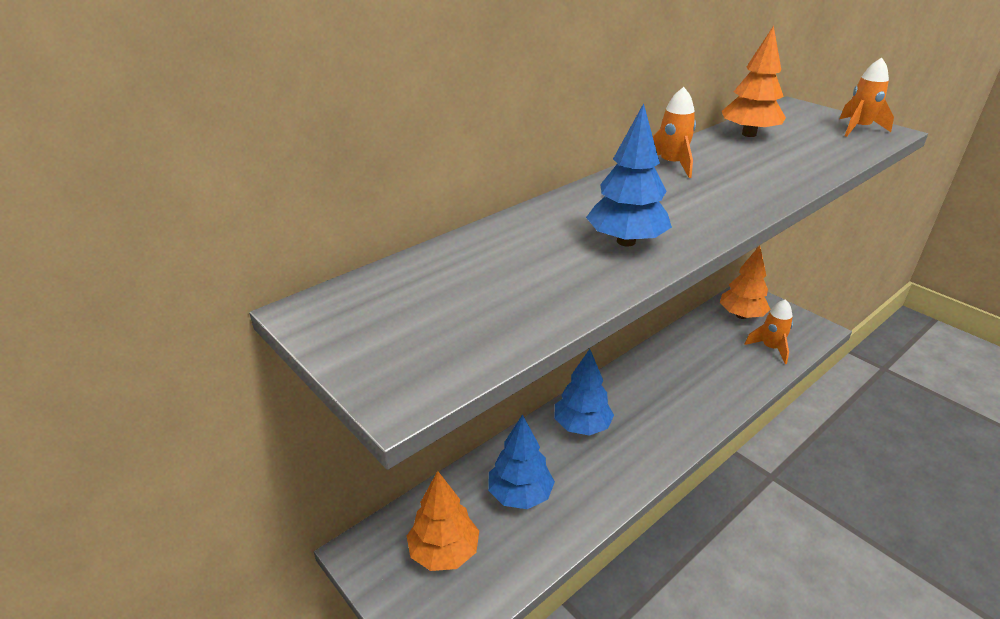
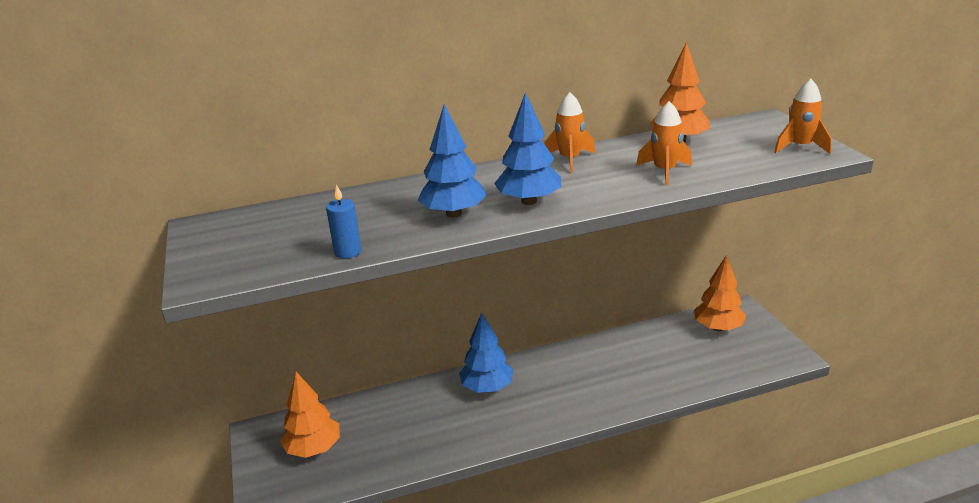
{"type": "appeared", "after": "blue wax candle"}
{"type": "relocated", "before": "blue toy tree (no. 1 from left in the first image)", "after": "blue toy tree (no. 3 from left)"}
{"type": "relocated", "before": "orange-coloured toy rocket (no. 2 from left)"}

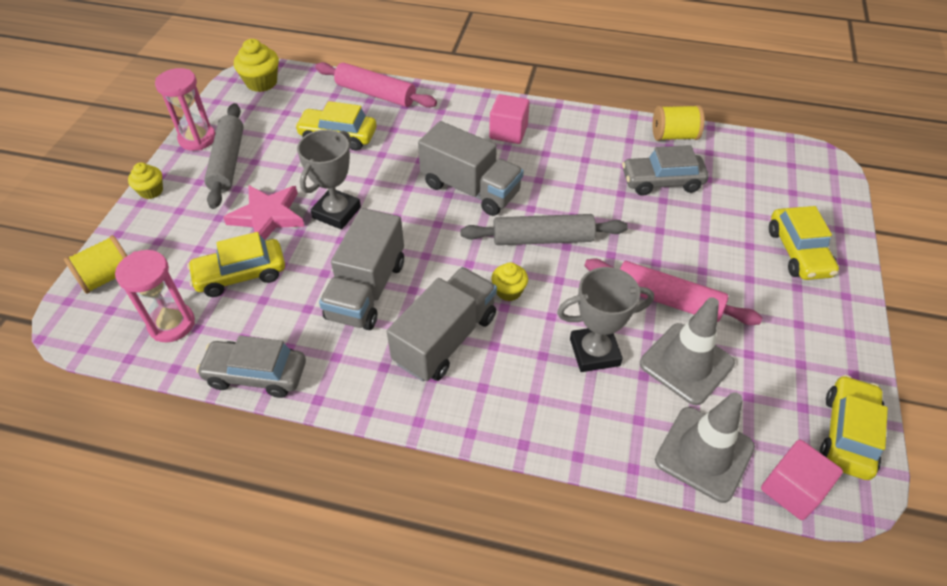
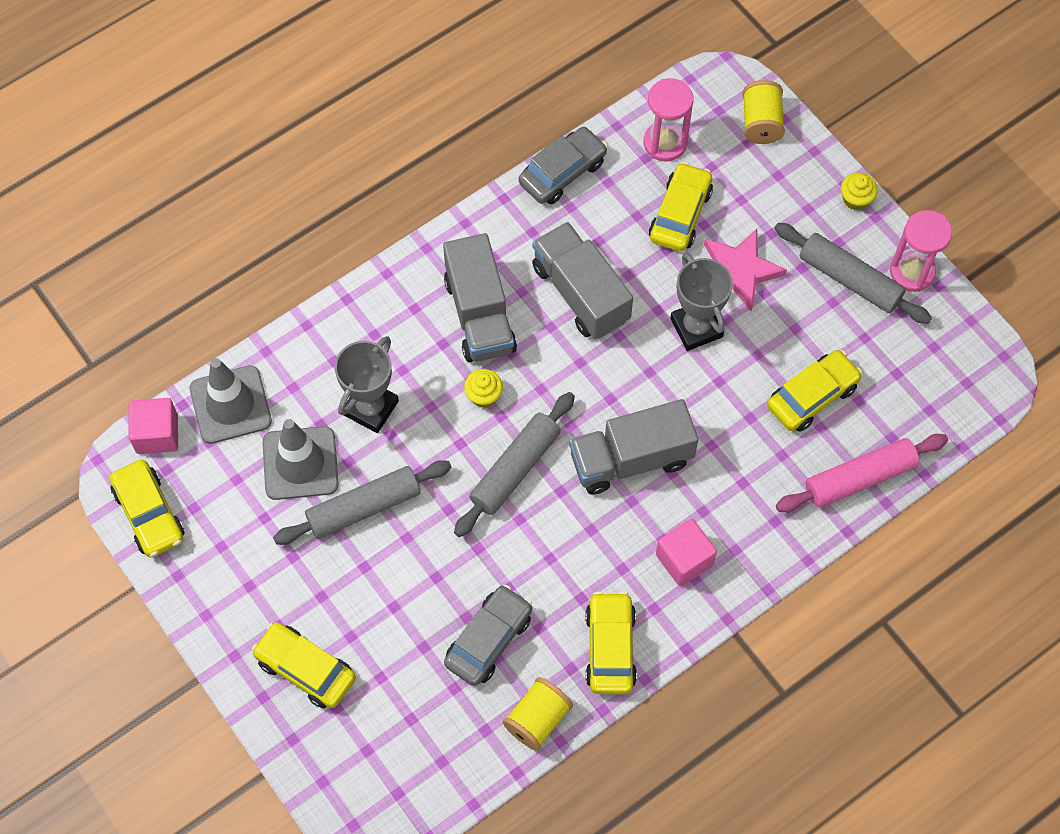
{"type": "colour", "before": "rose-pink dough roller (no. 2 from left)", "after": "gray dough roller (no. 1 from left)"}
{"type": "appeared", "after": "yellow automobile (no. 3 from left)"}
{"type": "missing", "before": "yellow cupcake (no. 2 from left)"}

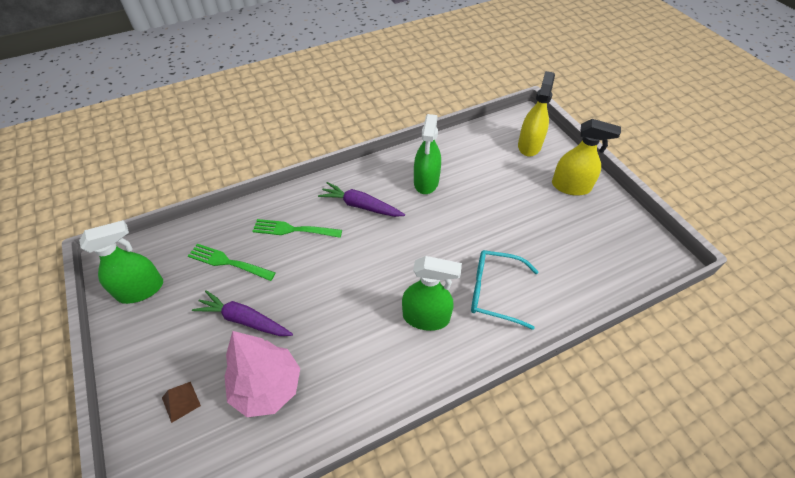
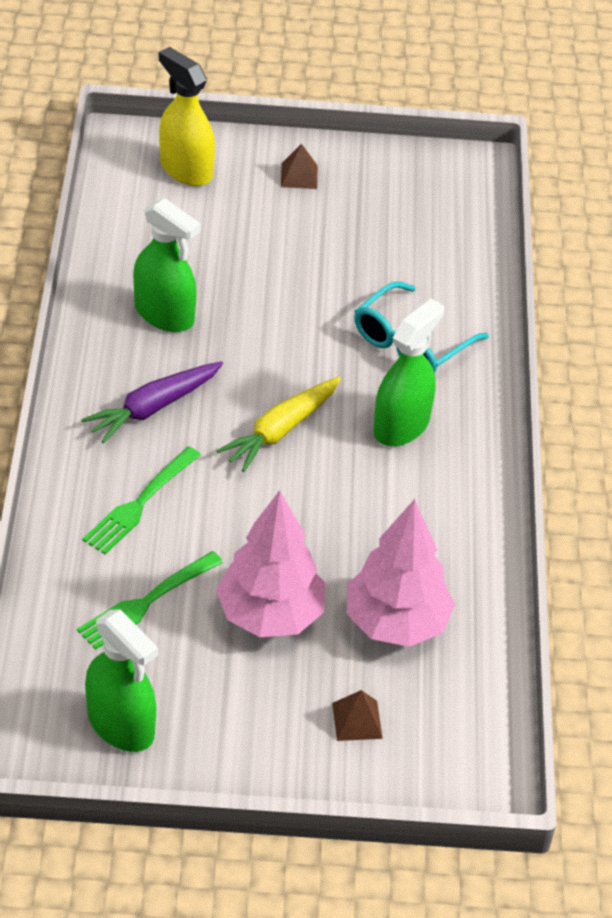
{"type": "spun", "before": "green spray cleaner (no. 1 from left)", "turn": 135}
{"type": "appeared", "after": "yellow root vegetable"}
{"type": "exchanged", "before": "royal purple root vegetable (no. 1 from left)", "after": "rose-pink toy tree (no. 1 from left)"}
{"type": "exchanged", "before": "yellow spray cleaner (no. 2 from left)", "after": "brown pyramid shape (no. 1 from left)"}

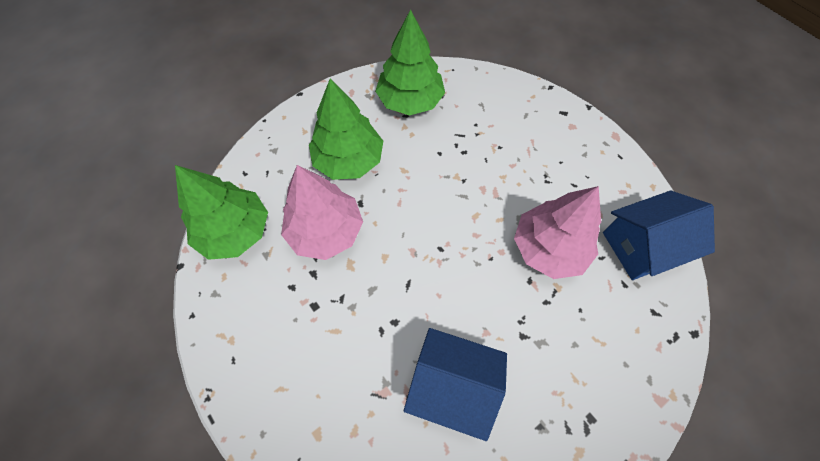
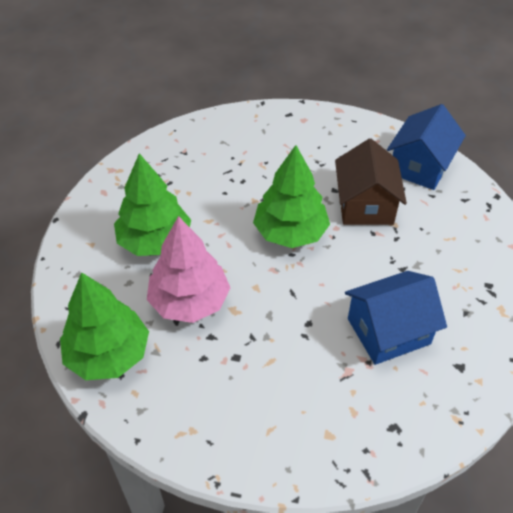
{"type": "relocated", "before": "green toy tree (no. 3 from left)"}
{"type": "exchanged", "before": "rose-pink toy tree (no. 2 from left)", "after": "brown house"}

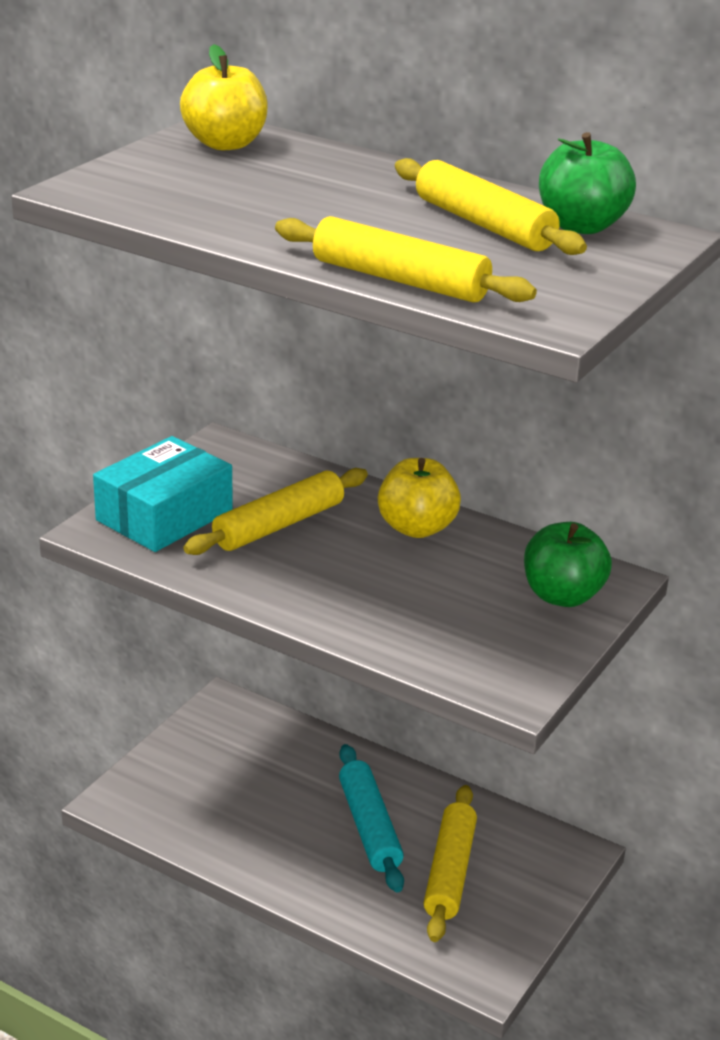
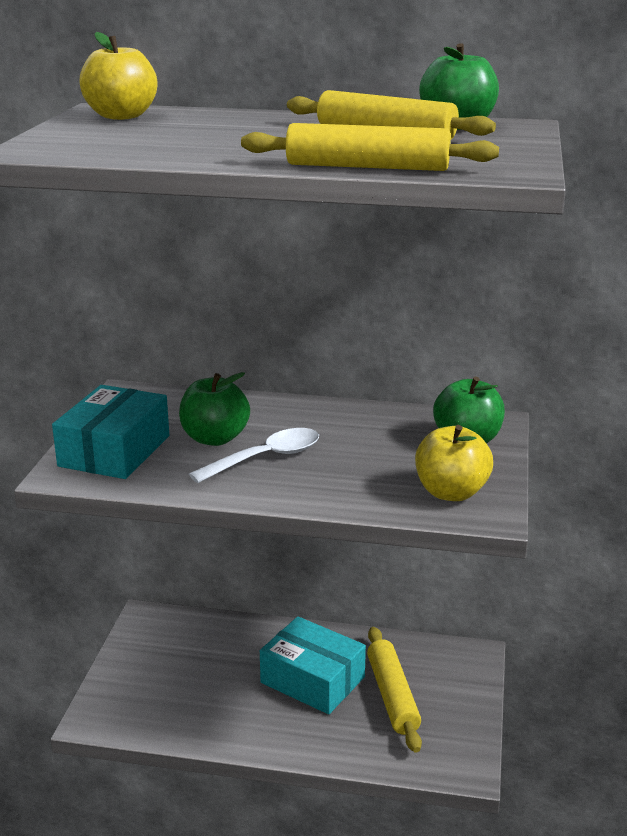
{"type": "exchanged", "before": "yellow dough roller (no. 1 from left)", "after": "green apple fruit (no. 1 from left)"}
{"type": "appeared", "after": "white spoon"}
{"type": "exchanged", "before": "teal dough roller", "after": "teal box (no. 2 from left)"}
{"type": "relocated", "before": "yellow apple fruit (no. 2 from left)"}

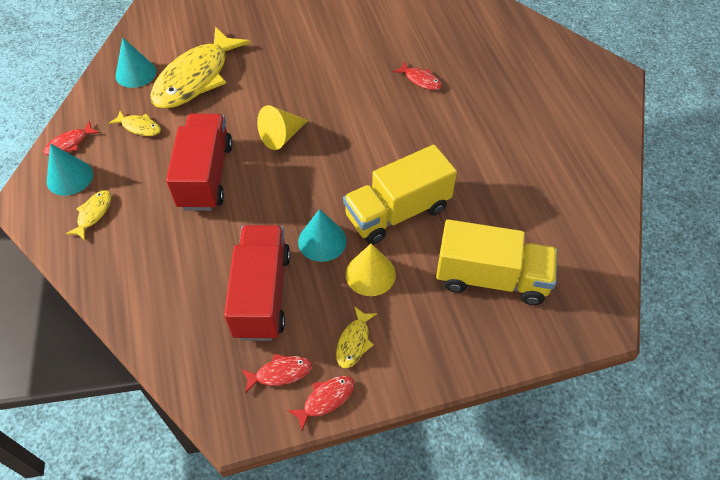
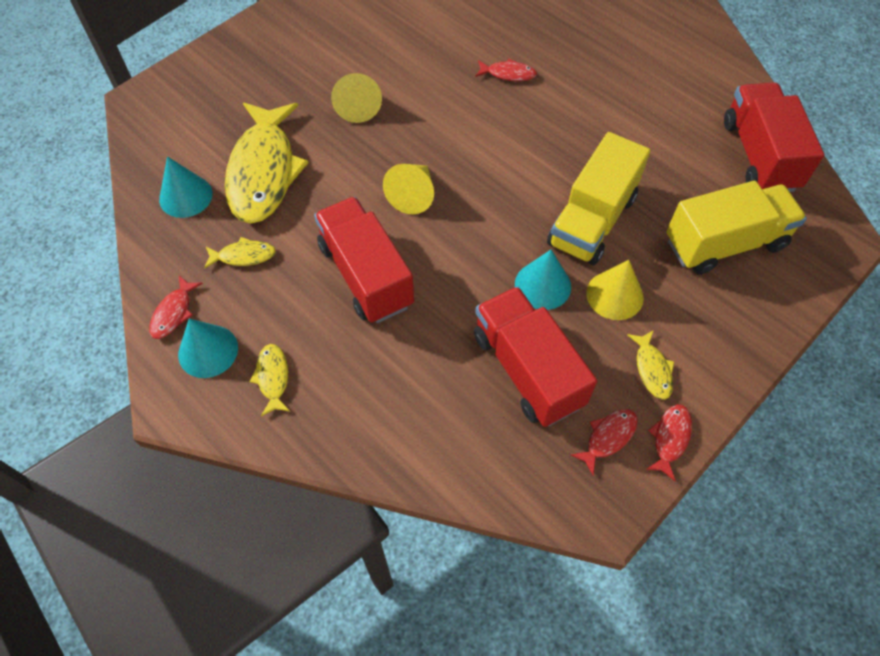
{"type": "appeared", "after": "yellow cone shape (no. 1 from left)"}
{"type": "appeared", "after": "scarlet lorry (no. 3 from left)"}

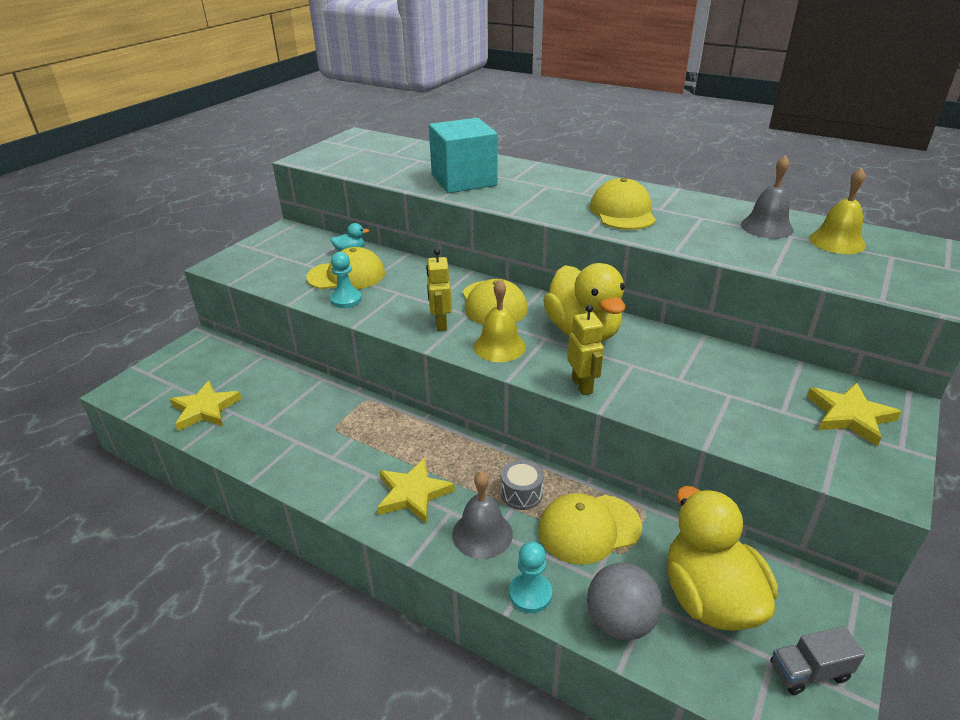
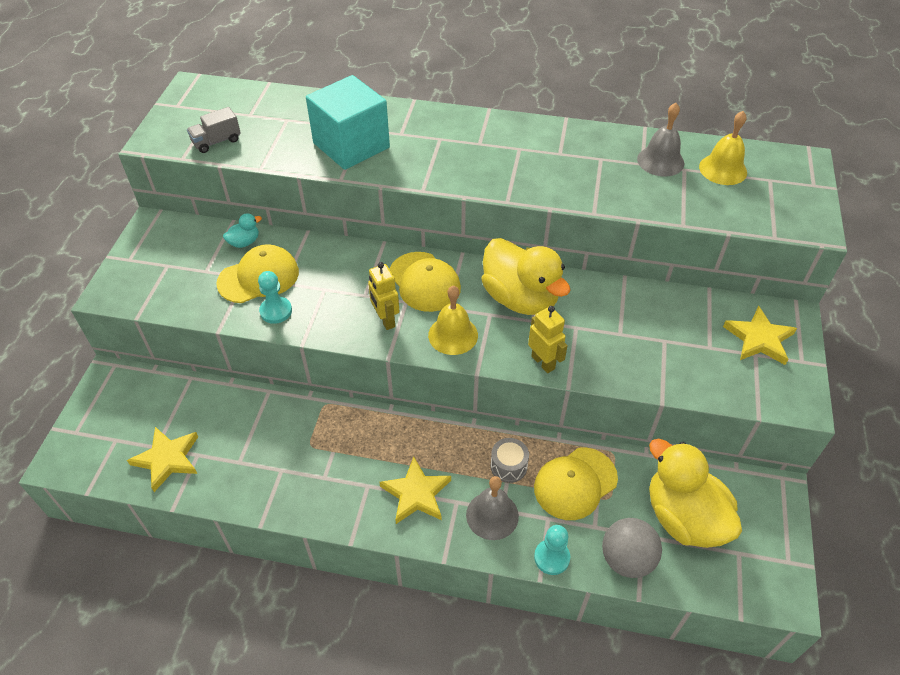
{"type": "relocated", "before": "gray lorry"}
{"type": "missing", "before": "yellow peaked cap (no. 4 from left)"}

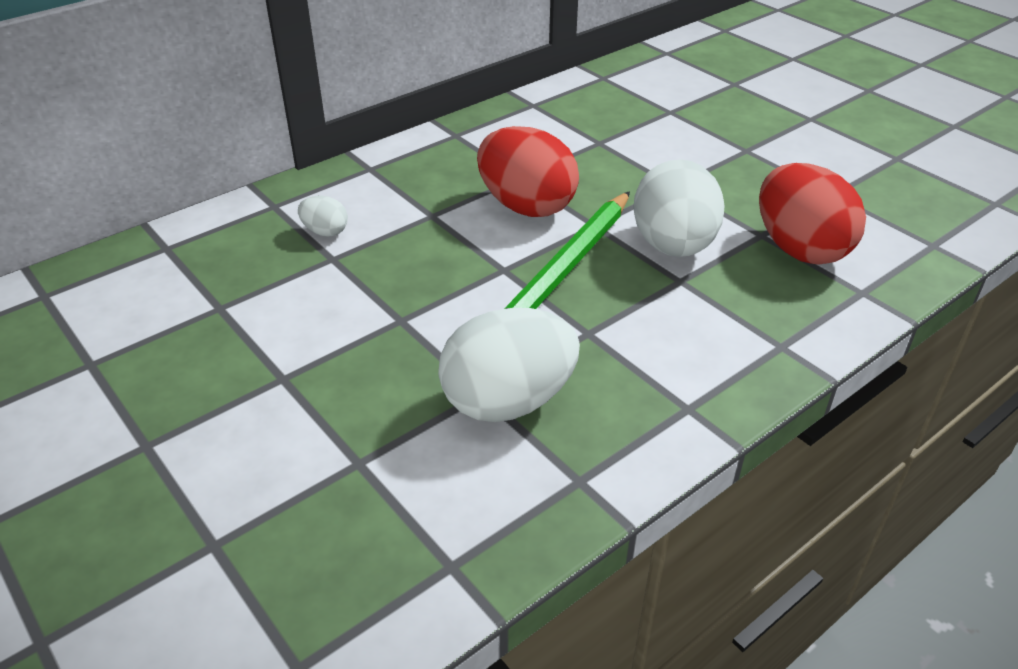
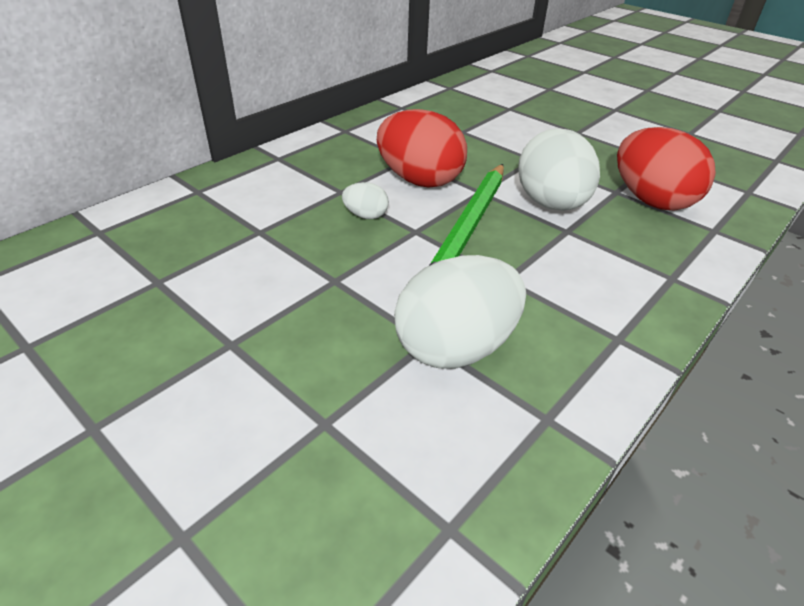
{"type": "relocated", "before": "white egg (no. 1 from left)"}

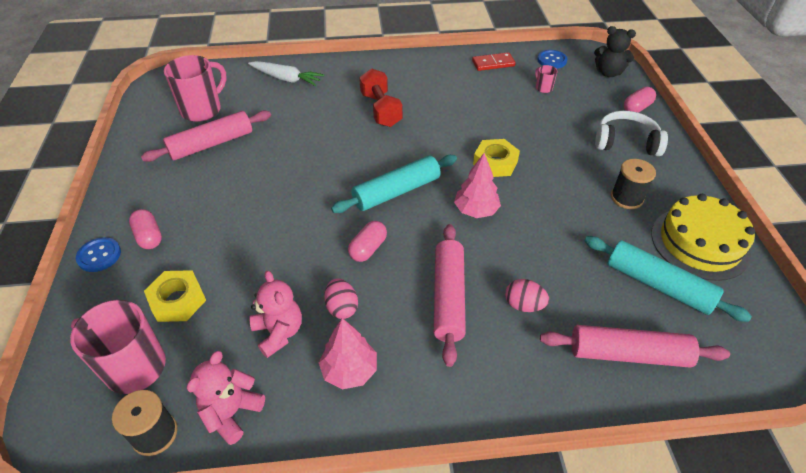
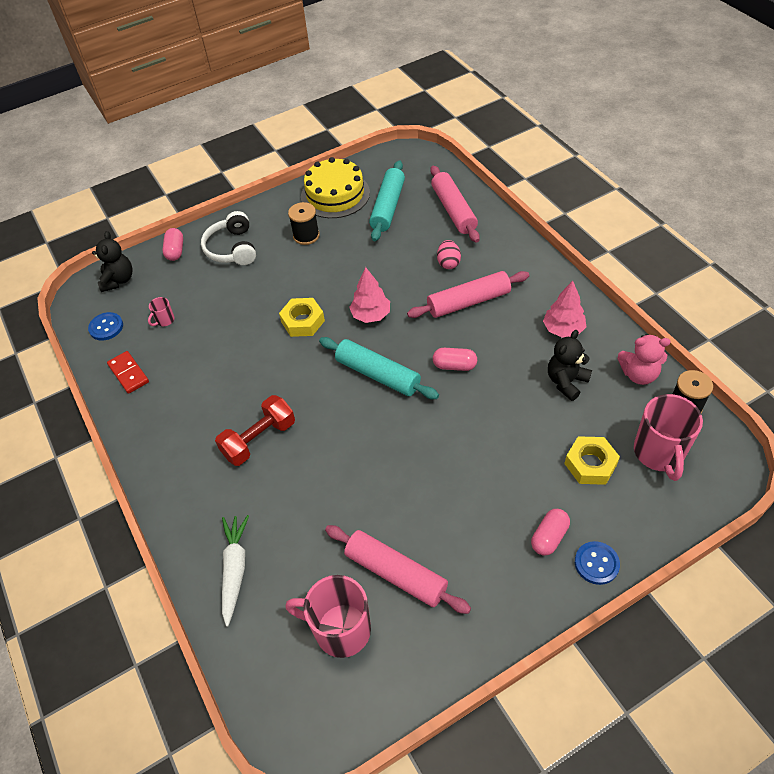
{"type": "spun", "before": "rose-pink pill shape (no. 3 from left in the first image)", "turn": 60}
{"type": "colour", "before": "rose-pink teddy (no. 2 from left)", "after": "ebony teddy (no. 2 from left)"}
{"type": "missing", "before": "rose-pink egg (no. 1 from left)"}

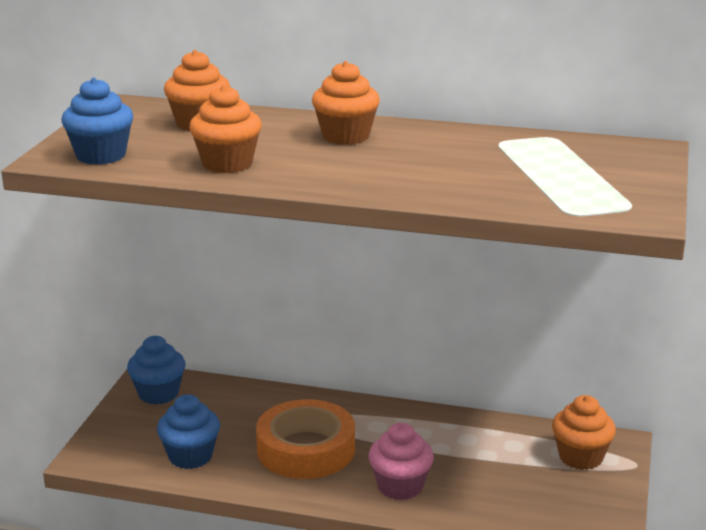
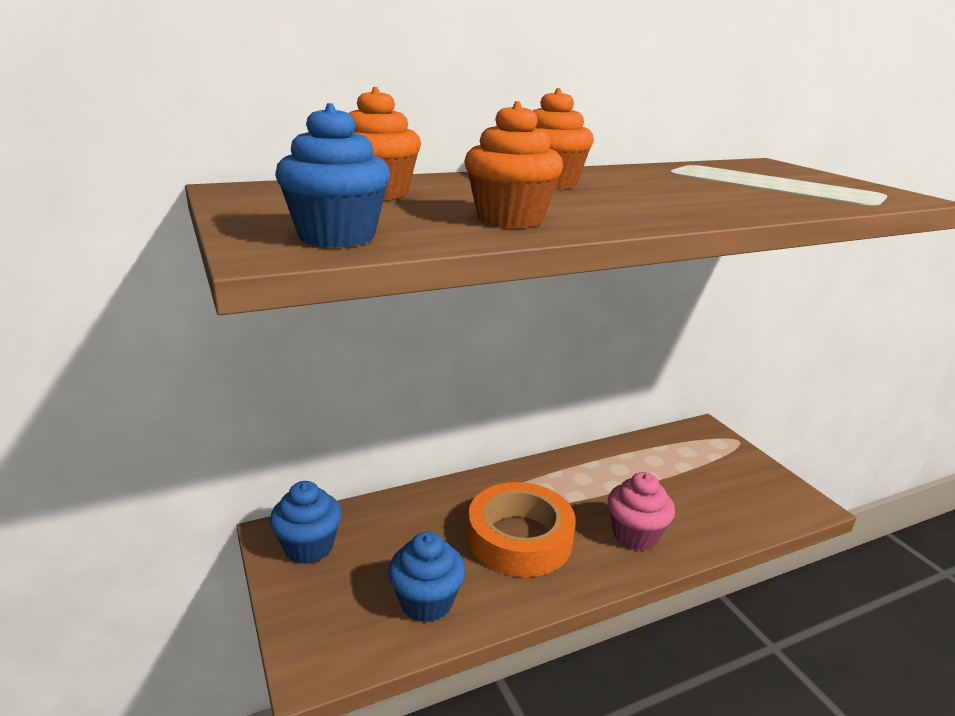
{"type": "missing", "before": "orange-coloured cupcake (no. 4 from left)"}

